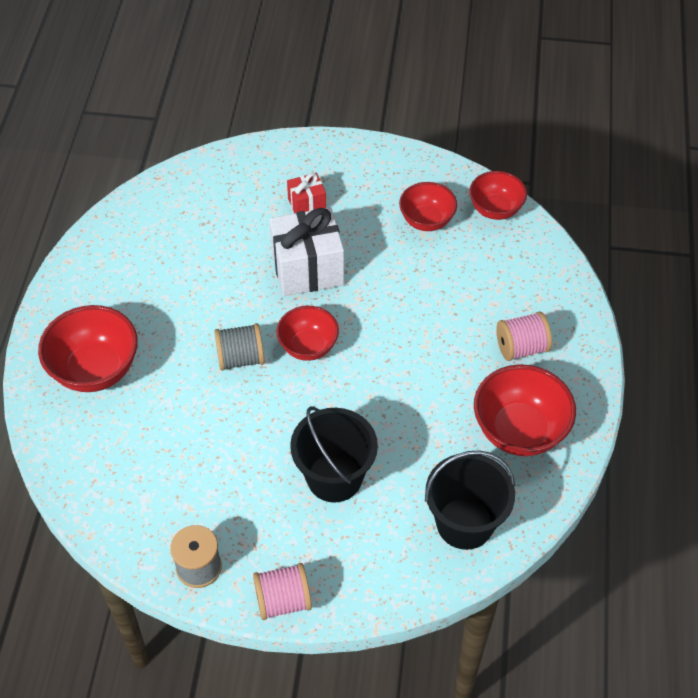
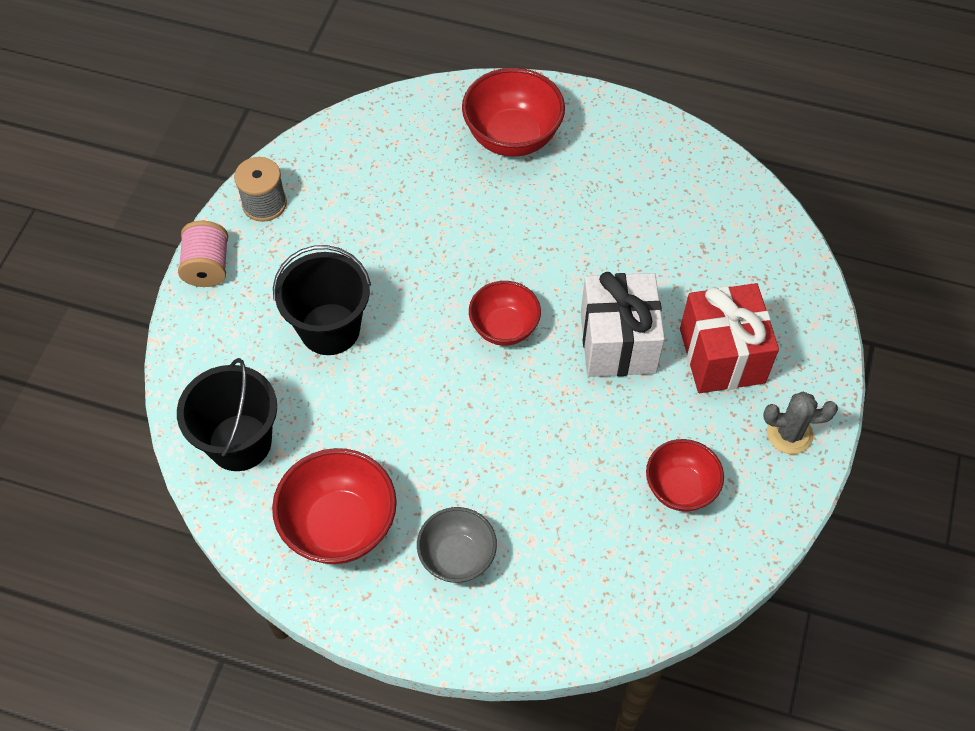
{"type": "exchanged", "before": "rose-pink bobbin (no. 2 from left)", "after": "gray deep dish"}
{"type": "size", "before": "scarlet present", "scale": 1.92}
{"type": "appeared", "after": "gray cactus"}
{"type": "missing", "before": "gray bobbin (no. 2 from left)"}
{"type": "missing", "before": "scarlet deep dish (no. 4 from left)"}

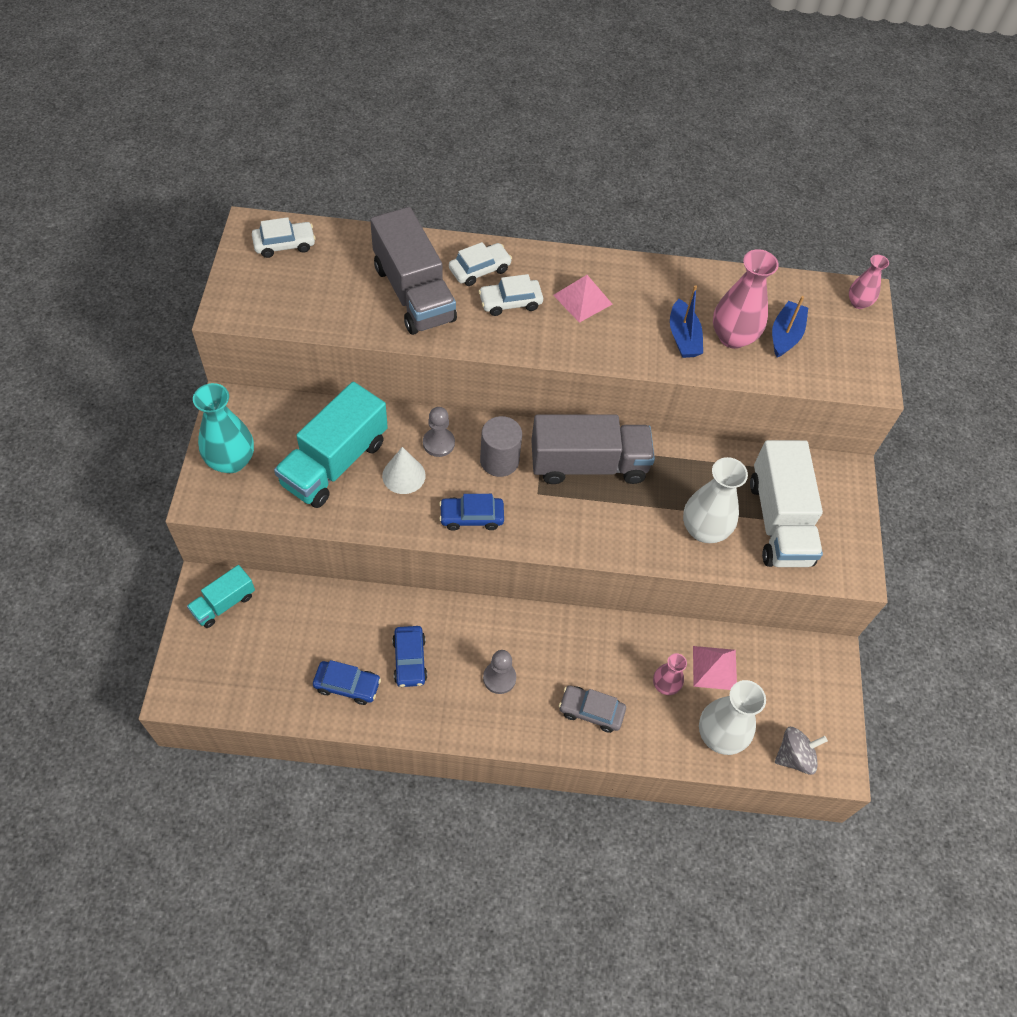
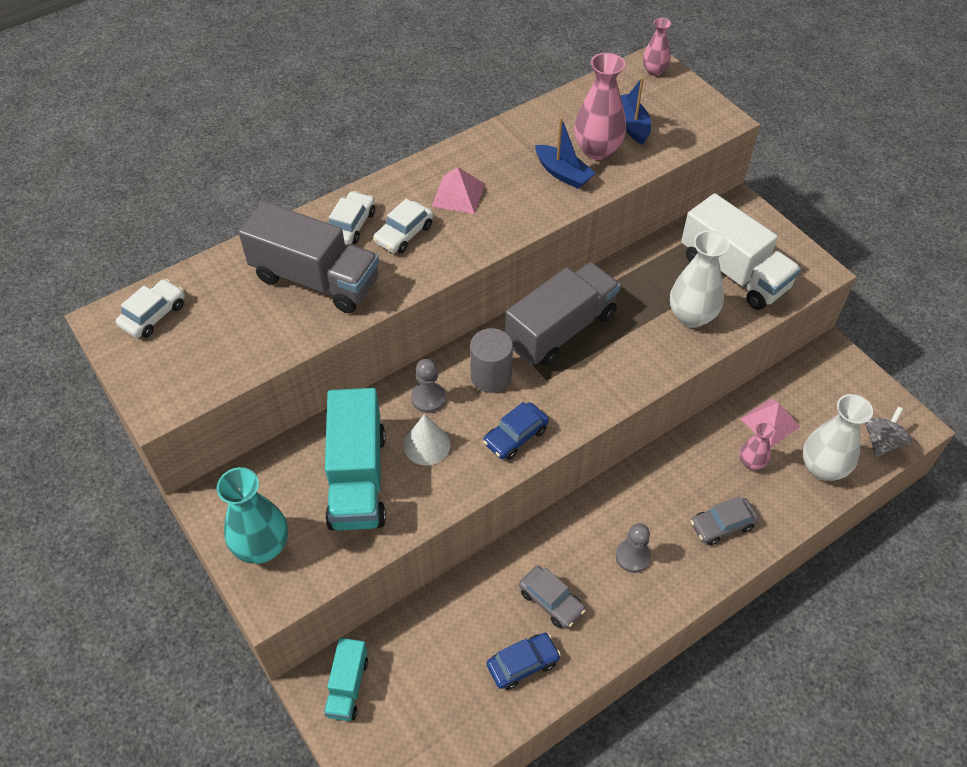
{"type": "colour", "before": "blue automobile (no. 2 from left)", "after": "gray automobile (no. 1 from left)"}

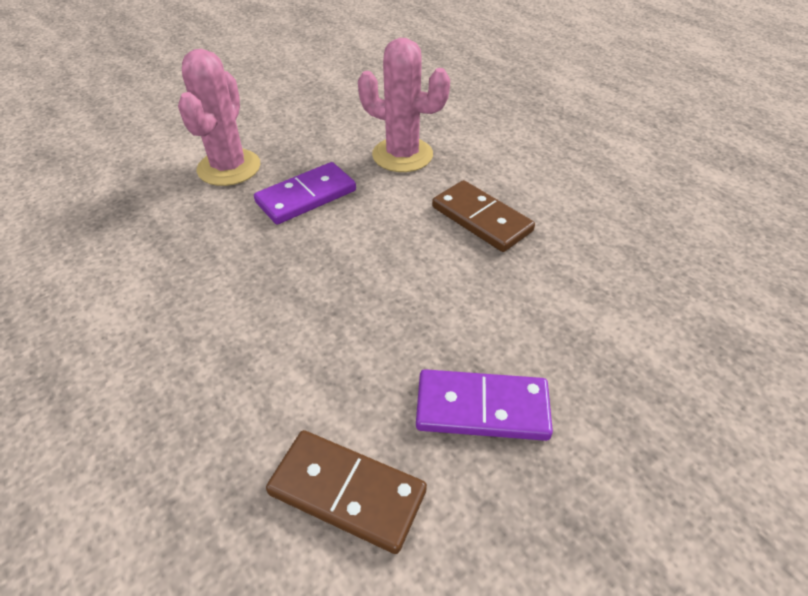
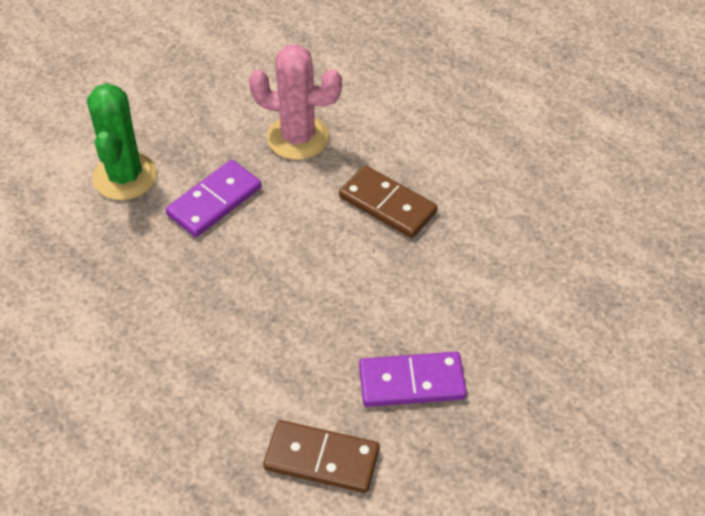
{"type": "colour", "before": "rose-pink cactus (no. 1 from left)", "after": "green cactus"}

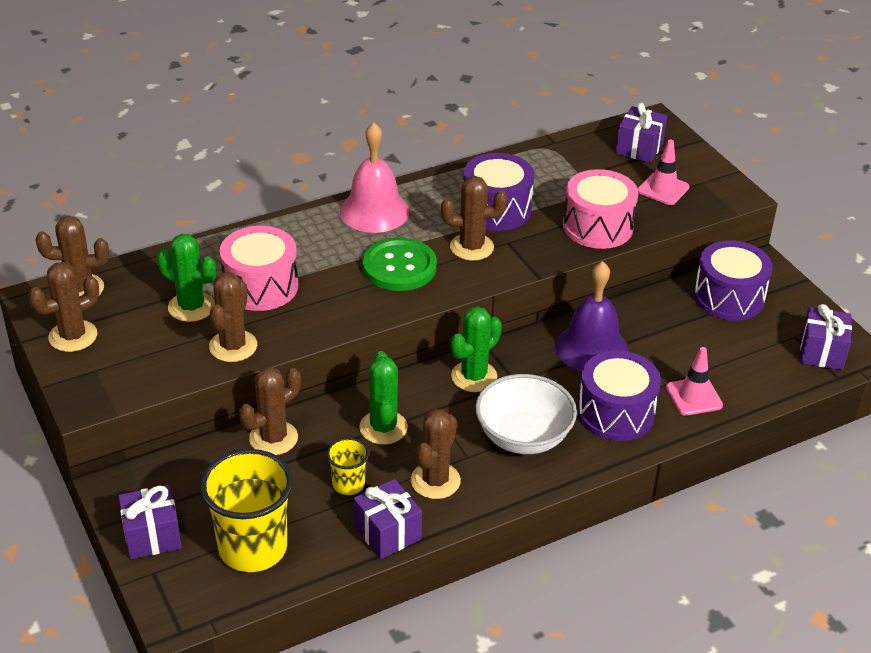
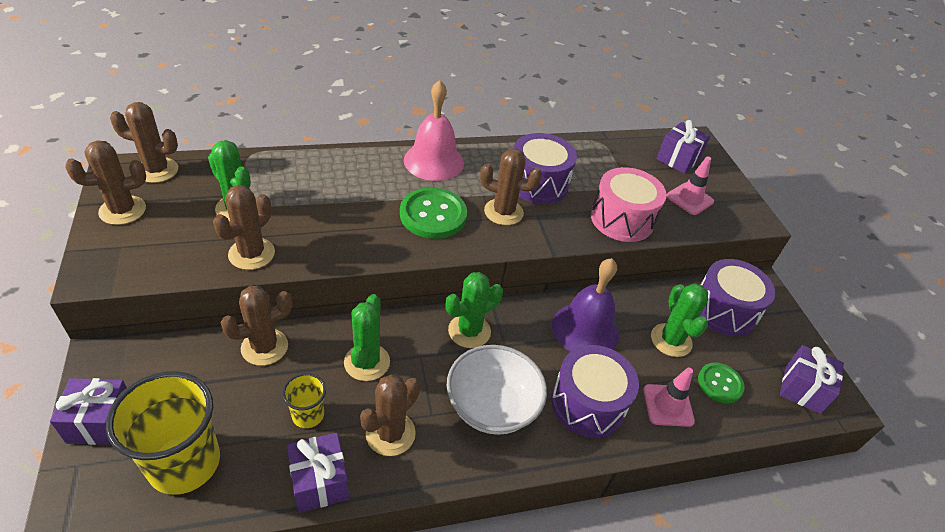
{"type": "appeared", "after": "green cactus (no. 4 from left)"}
{"type": "appeared", "after": "green button (no. 2 from left)"}
{"type": "missing", "before": "rose-pink snare drum (no. 1 from left)"}

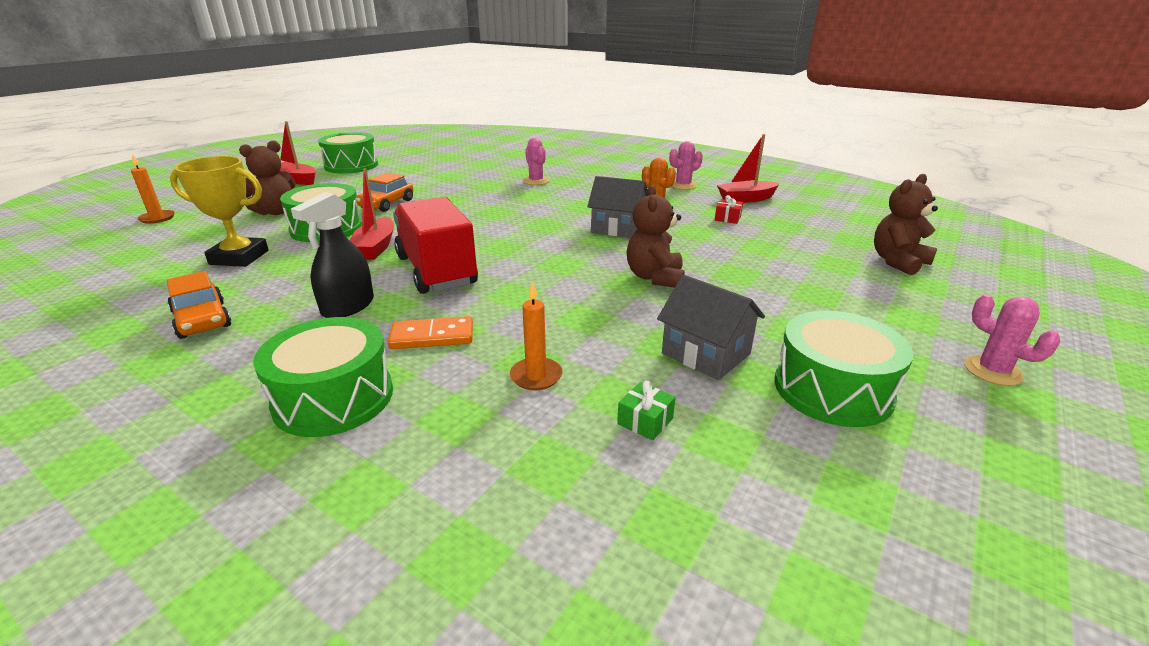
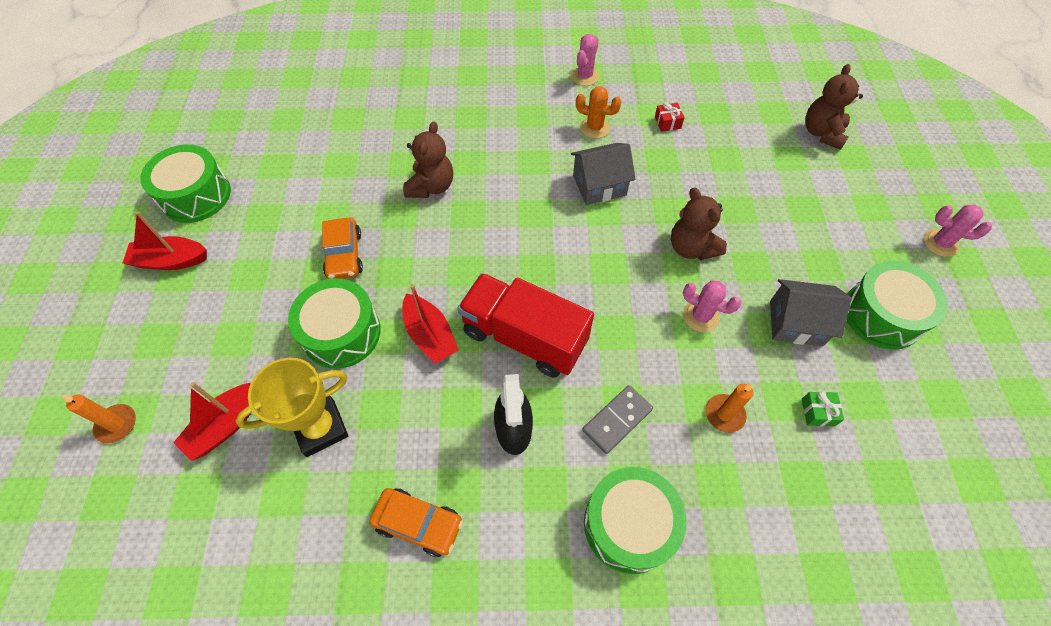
{"type": "relocated", "before": "scarlet boat (no. 3 from left in the first image)", "after": "scarlet boat (no. 2 from left)"}
{"type": "relocated", "before": "brown teddy (no. 1 from left)"}
{"type": "colour", "before": "orange-coloured domino tile", "after": "gray domino tile"}
{"type": "relocated", "before": "rose-pink cactus (no. 1 from left in the first image)", "after": "rose-pink cactus (no. 2 from left)"}

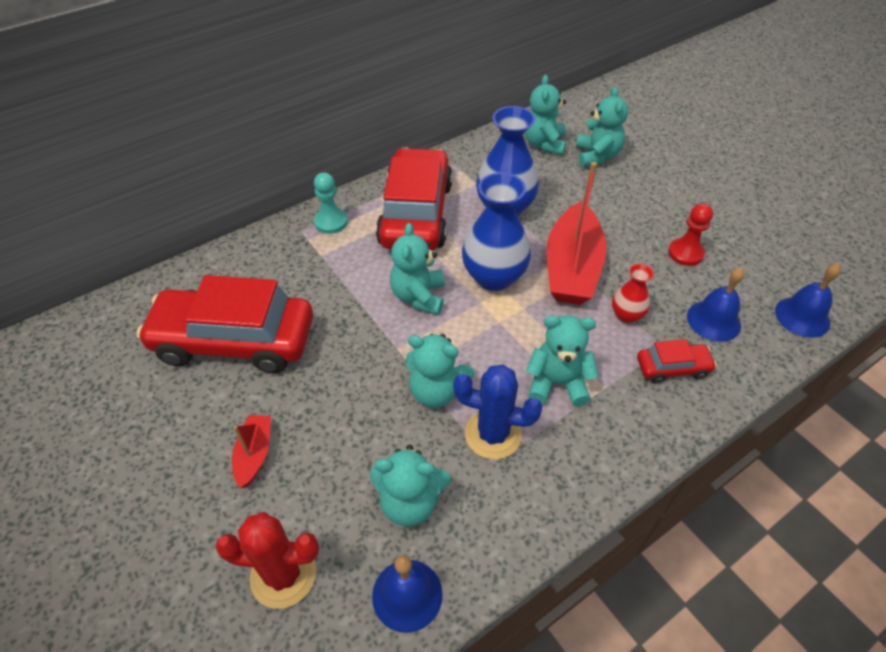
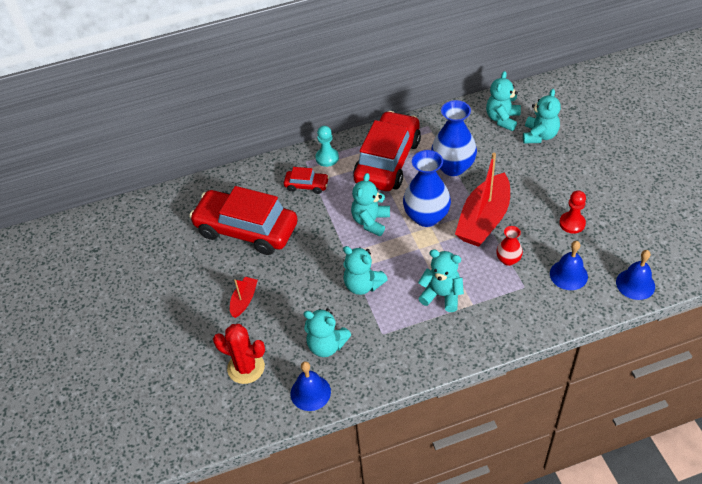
{"type": "relocated", "before": "scarlet automobile (no. 3 from left in the first image)", "after": "scarlet automobile (no. 2 from left)"}
{"type": "missing", "before": "blue cactus"}

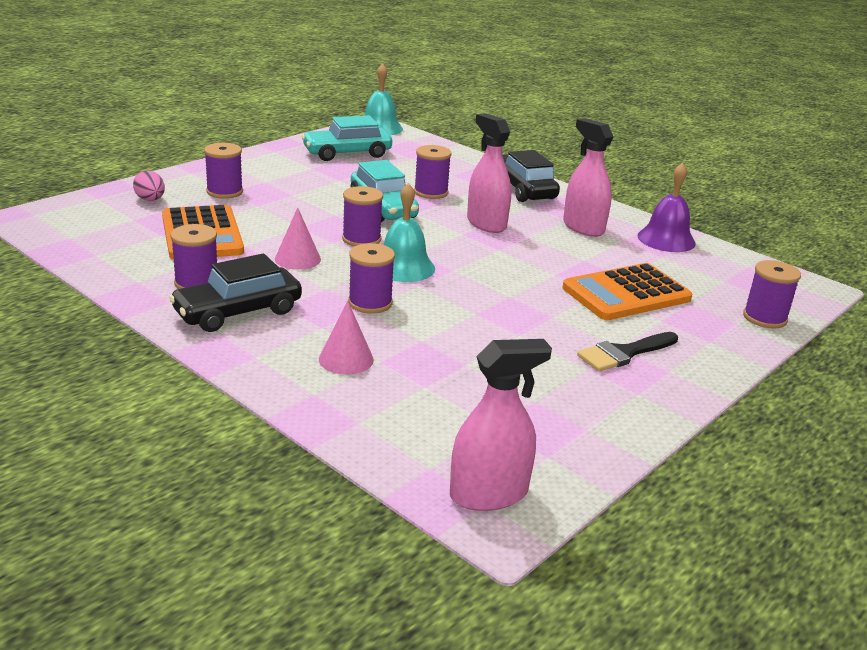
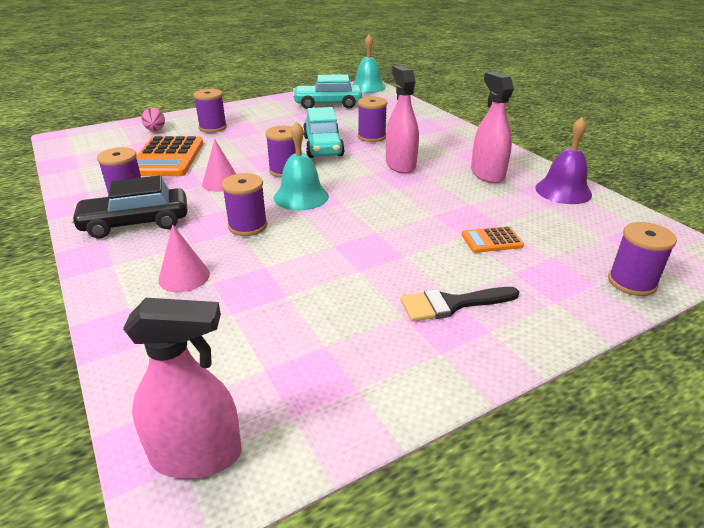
{"type": "size", "before": "orange-coloured adding machine (no. 2 from left)", "scale": 0.49}
{"type": "missing", "before": "ebony automobile (no. 2 from left)"}

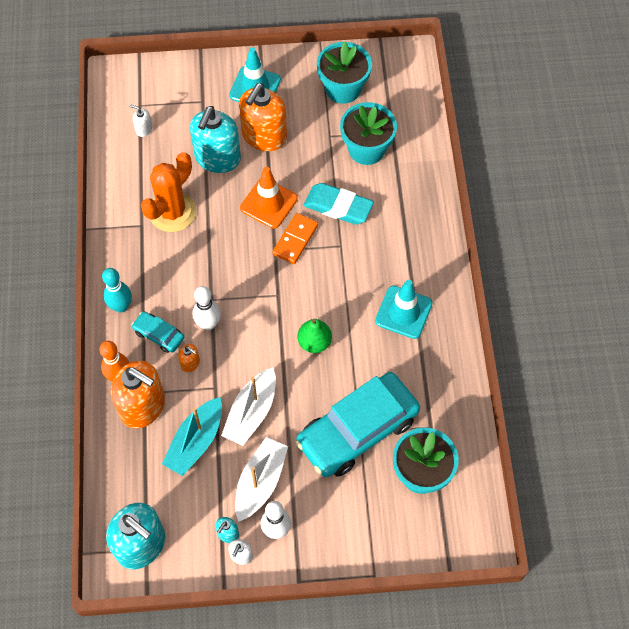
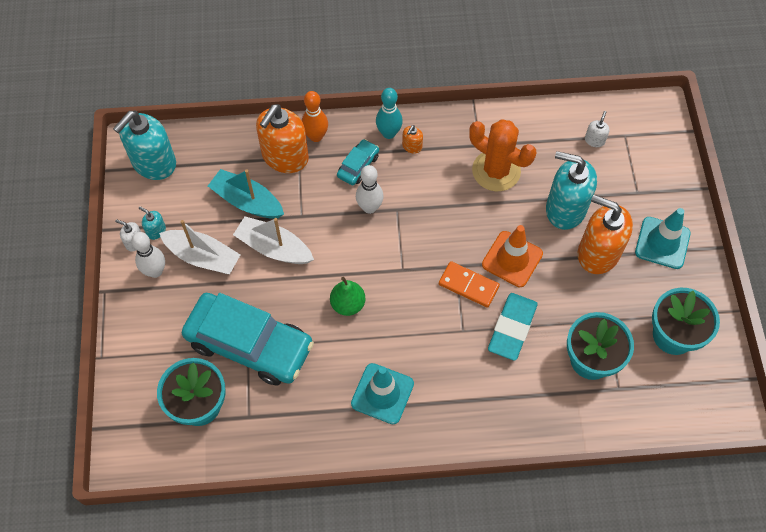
{"type": "spun", "before": "teal automobile (no. 2 from left in the first image)", "turn": 150}
{"type": "relocated", "before": "orange-coloured pump bottle (no. 2 from left)"}

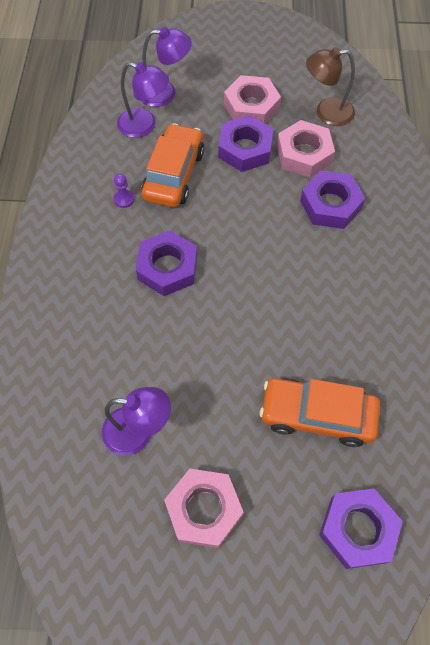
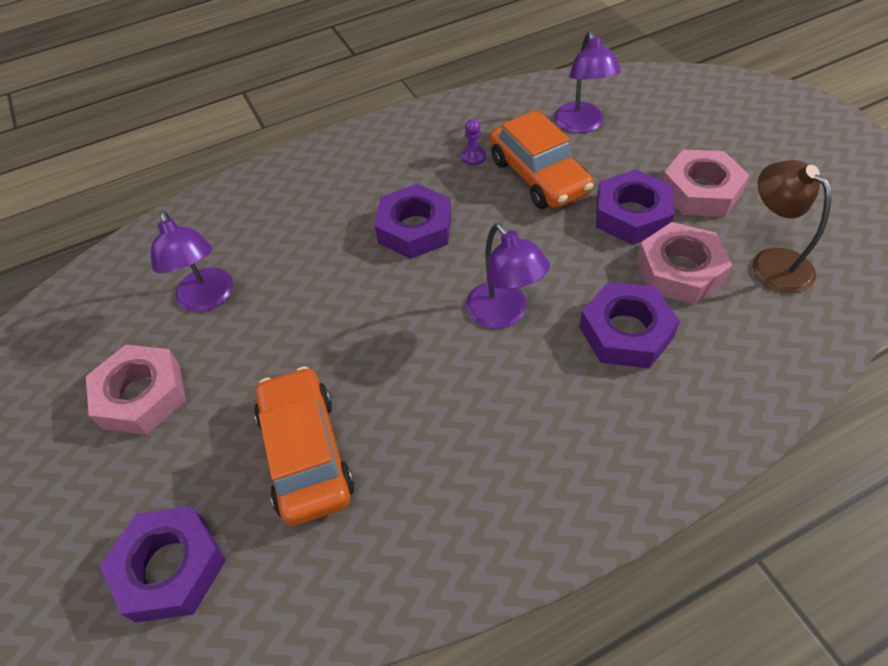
{"type": "relocated", "before": "royal purple reading lamp (no. 3 from left in the first image)", "after": "royal purple reading lamp (no. 2 from left)"}
{"type": "spun", "before": "orange-coloured automobile (no. 1 from left in the first image)", "turn": 75}

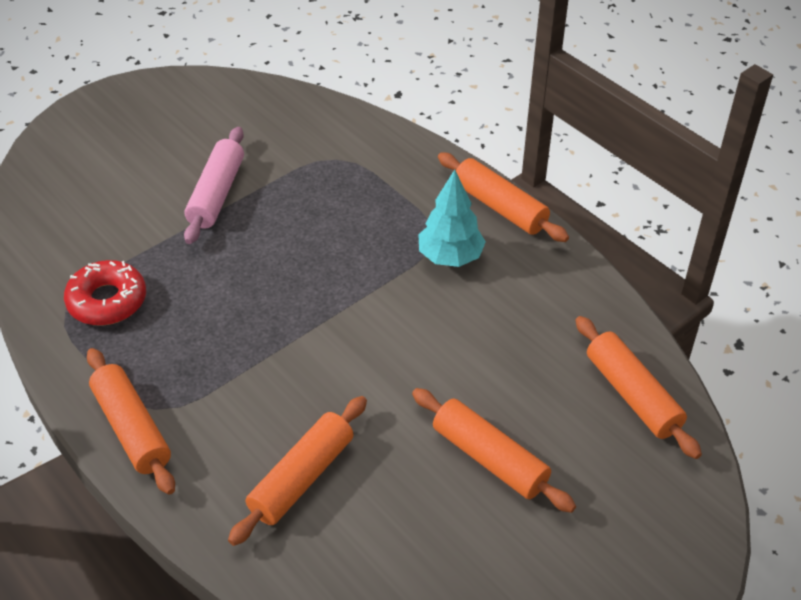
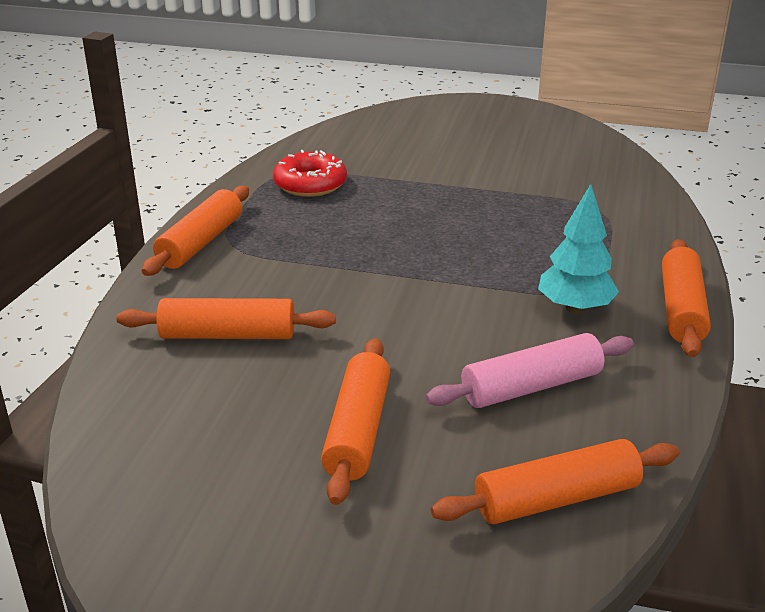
{"type": "relocated", "before": "rose-pink dough roller"}
{"type": "spun", "before": "orange-coloured dough roller (no. 5 from left in the first image)", "turn": 45}

